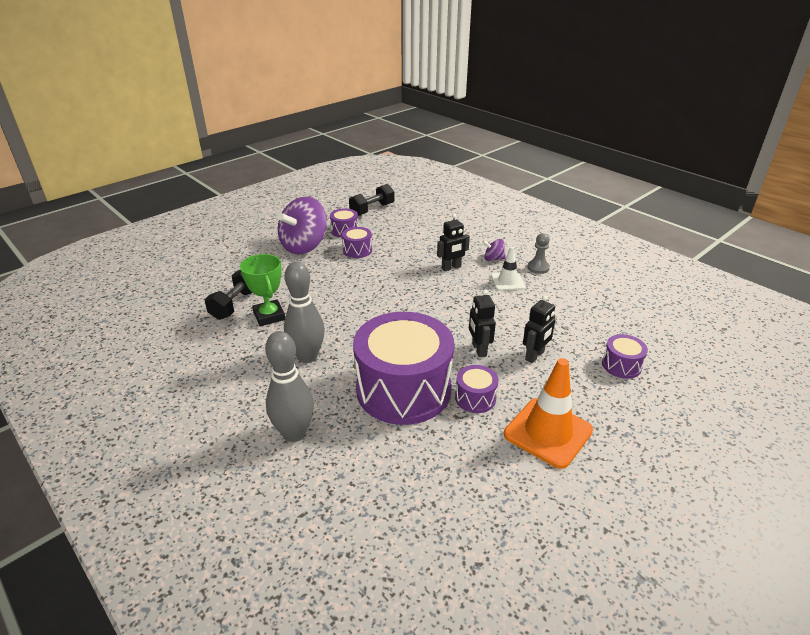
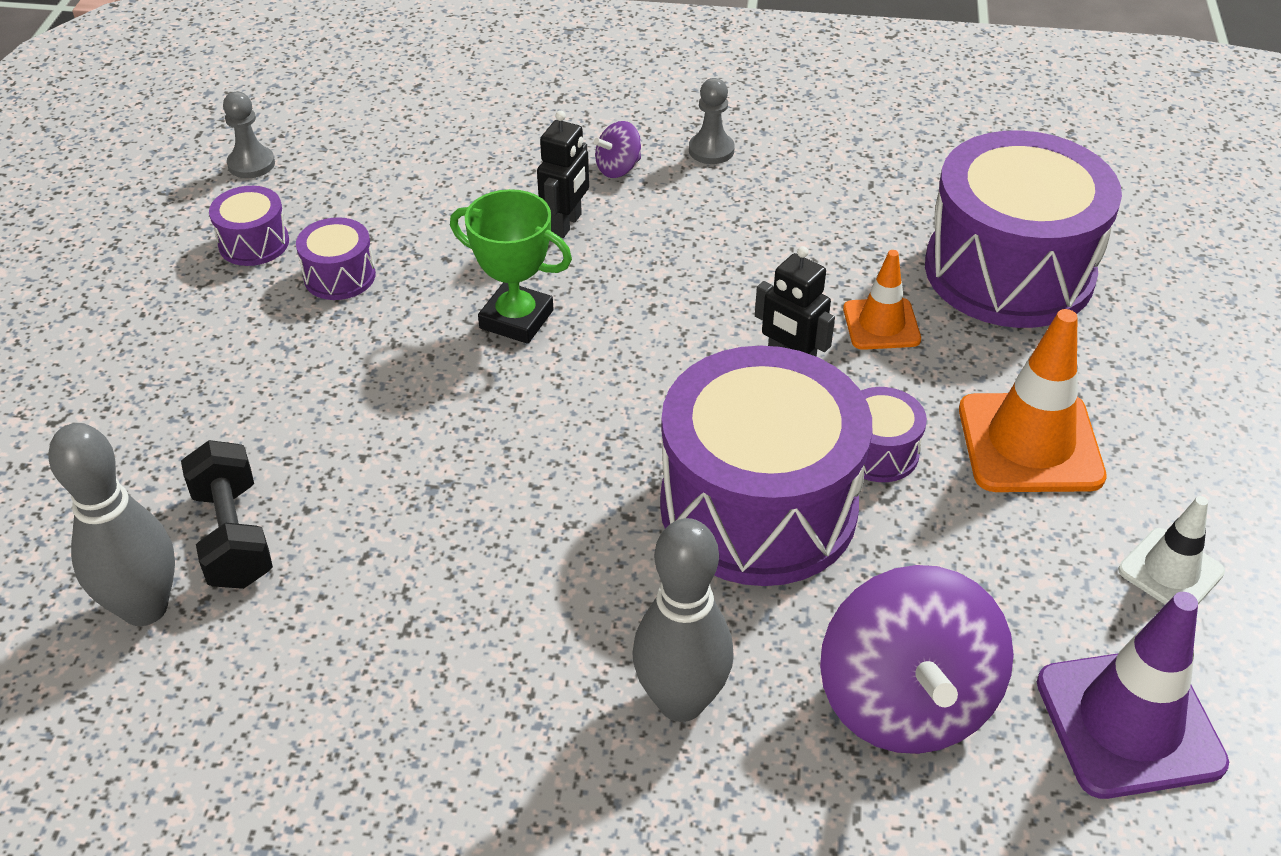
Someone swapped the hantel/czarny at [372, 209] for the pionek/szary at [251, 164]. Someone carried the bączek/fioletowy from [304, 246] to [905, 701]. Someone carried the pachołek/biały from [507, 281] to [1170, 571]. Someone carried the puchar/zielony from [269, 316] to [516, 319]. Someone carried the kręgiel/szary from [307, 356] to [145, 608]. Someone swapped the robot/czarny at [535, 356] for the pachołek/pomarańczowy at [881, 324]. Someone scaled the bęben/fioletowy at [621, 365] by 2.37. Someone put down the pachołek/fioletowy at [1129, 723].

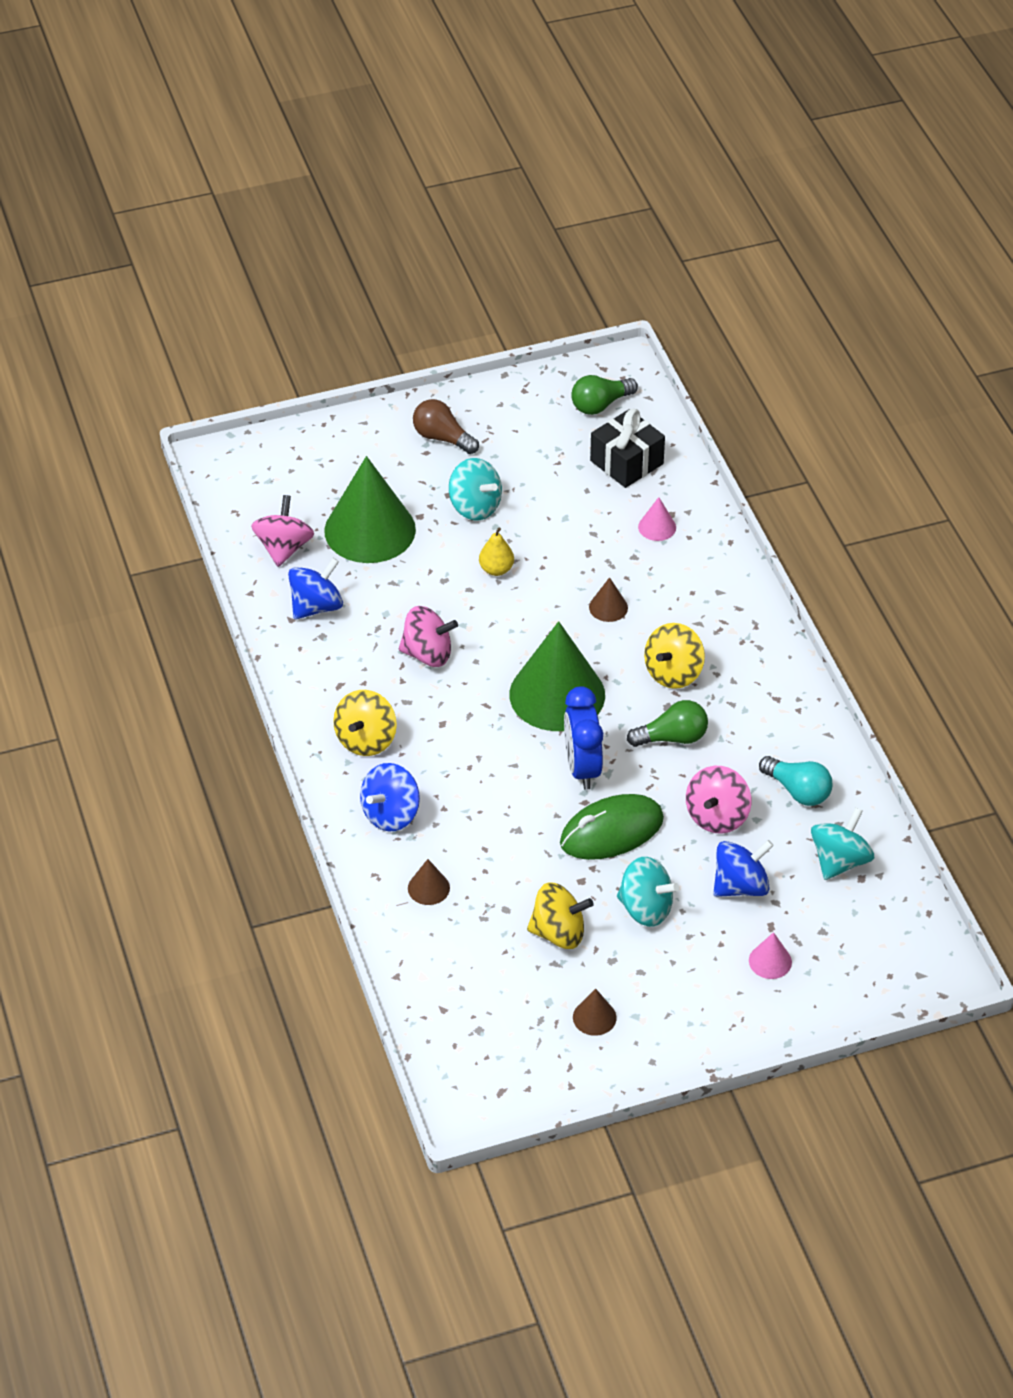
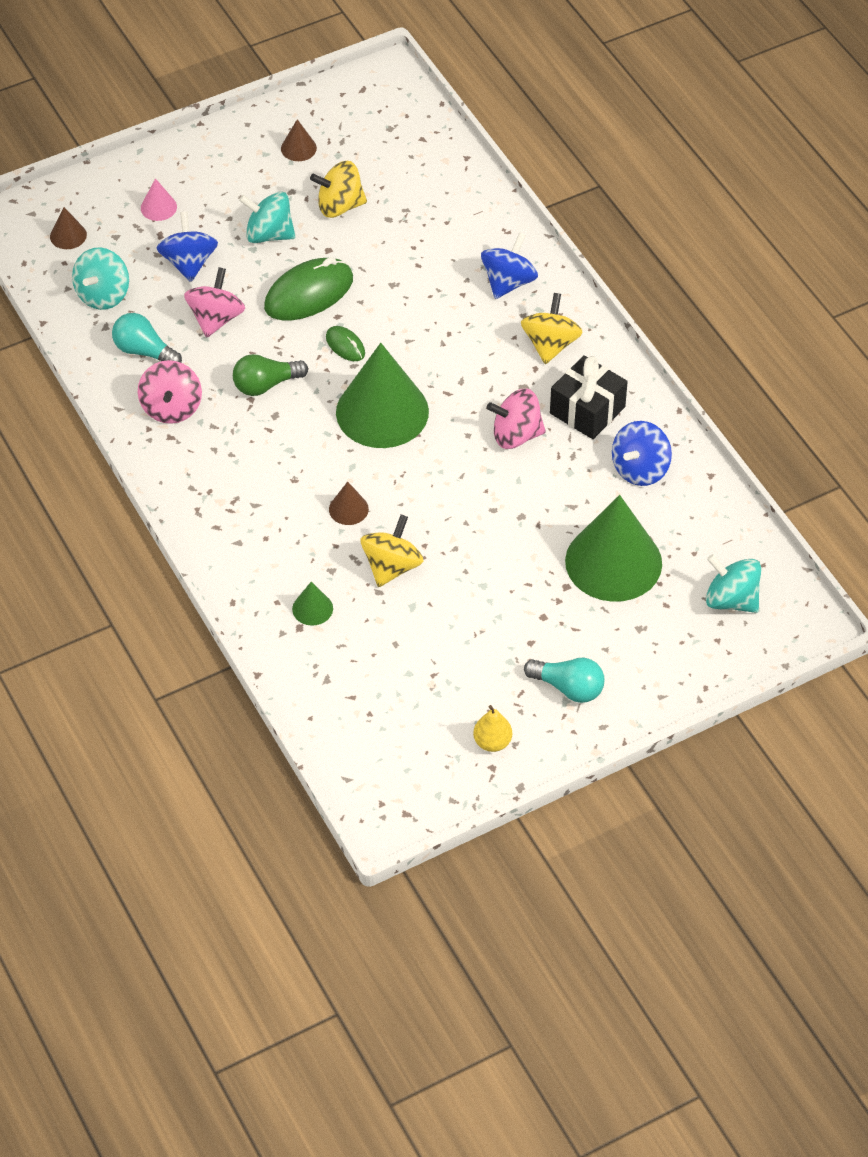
Someone took away the żarówka/zielony at [600, 405]. Someone repainted the żarówka/brązowy at [442, 438], which became the żarówka/turkusowy at [568, 688]. Someone carried the prezent/czarny from [626, 462] to [587, 410]. Someone carried the bączek/turkusowy from [475, 507] to [731, 600]. Someone carried the bączek/różowy from [284, 548] to [171, 408]. Someone repainted the stożek/różowy at [657, 527], which became the stożek/zielony at [312, 608]. Someone carried the gruszka/żółty from [496, 569] to [492, 742]. Someone carried the bączek/żółty from [673, 673] to [391, 566]. Someone swapped the budzik/niebieski at [582, 768] for the myszka/zielony at [345, 345]. Someone rotated the bączek/niebieski at [741, 886] by 120 degrees clockwise. Someone carried the stożek/brązowy from [428, 888] to [68, 235].

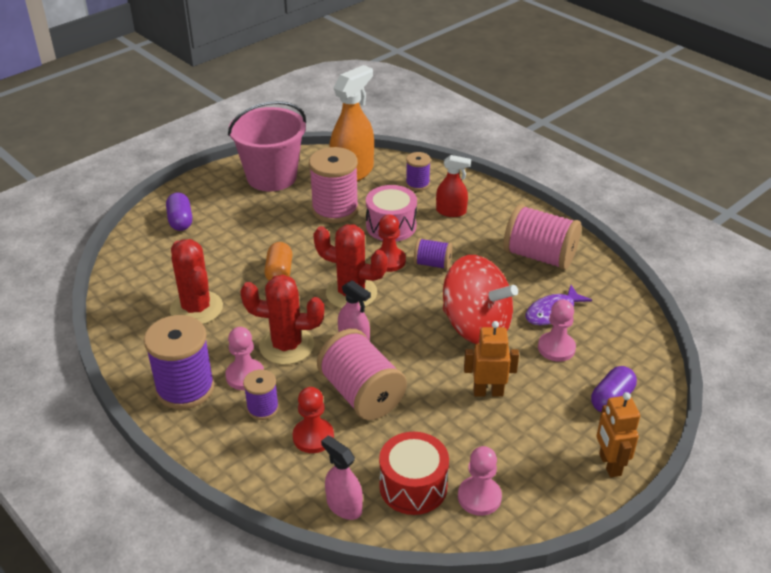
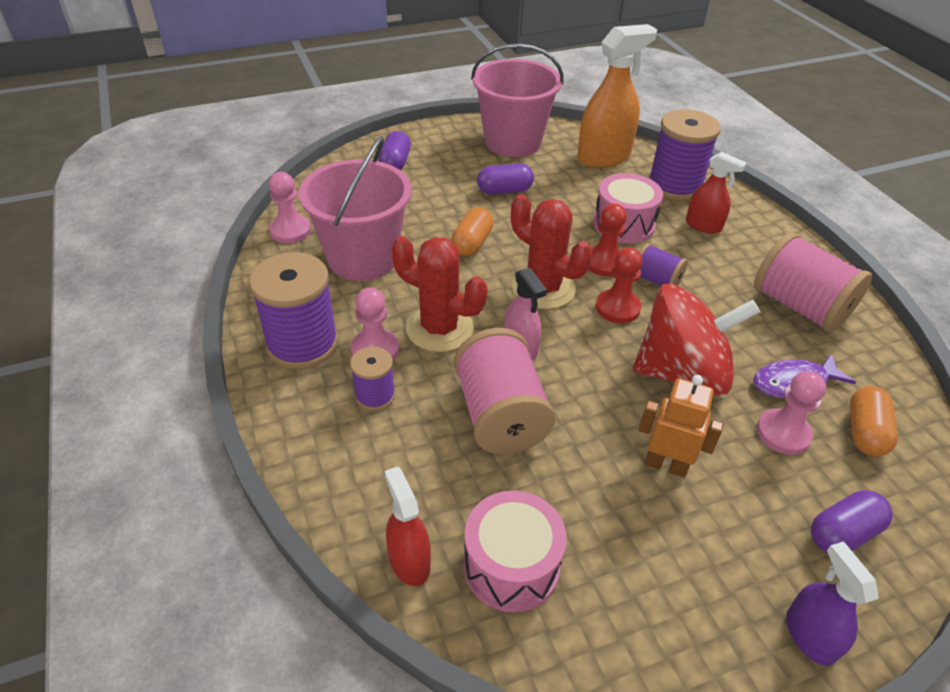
Someone took away the szpulka/różowy at [335, 209]. Someone scaled the szpulka/fioletowy at [417, 184] by 1.88. Someone swapped the kaktus/czerwony at [196, 308] for the wiadro/różowy at [362, 258]. Someone rotated the bączek/czerwony at [476, 326] by 60 degrees counterclockwise. Someone carried the pionek/czerwony from [313, 437] to [617, 308]. Someone swapped the robot/pomarańczowy at [609, 464] for the spryskiwacz/fioletowy at [809, 636]. Someone repainted the bęben/czerwony at [413, 486], which became the bęben/różowy at [511, 566]. Someone repainted the spryskiwacz/różowy at [344, 506], which became the spryskiwacz/czerwony at [409, 561]. Someone carried the pionek/różowy from [479, 497] to [290, 231]. Someone put down the kapsułka/fioletowy at [504, 190]. Someone put down the kapsułka/pomarańczowy at [865, 432].

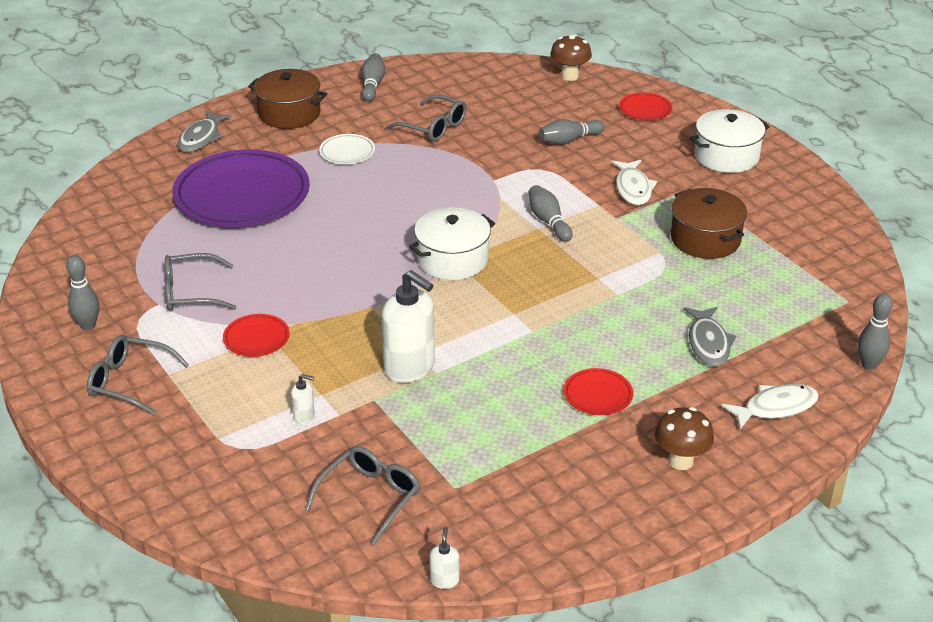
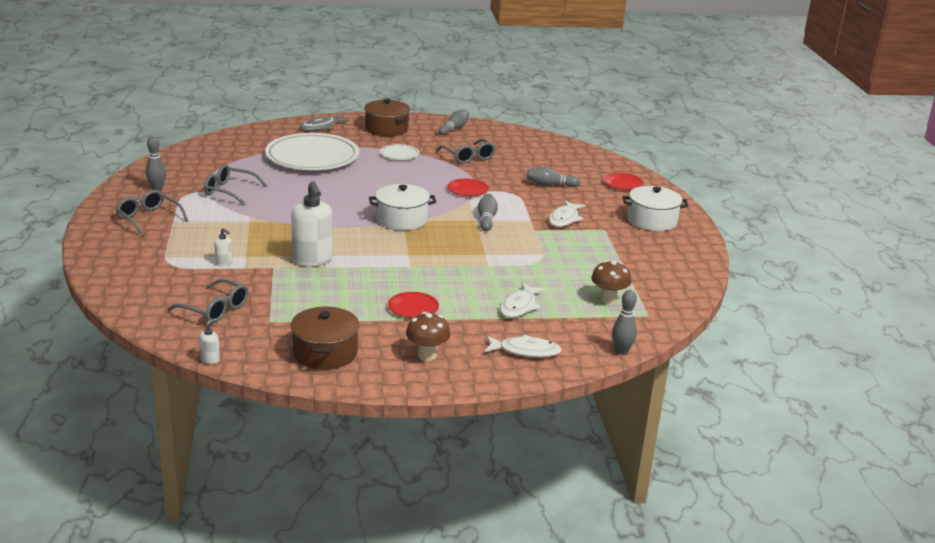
Someone carried the grzyb/brązowy from [569, 76] to [608, 300]. Someone repainted the talerz/fioletowy at [242, 196], which became the talerz/biały at [312, 157]. Someone carried the garnek/brązowy from [705, 239] to [325, 352]. Someone repainted the ryba/szary at [708, 343], which became the ryba/biały at [519, 306]. Someone carried the talerz/czerwony from [256, 339] to [467, 190]. Someone rotated the okulary/szary at [370, 497] by 60 degrees clockwise.

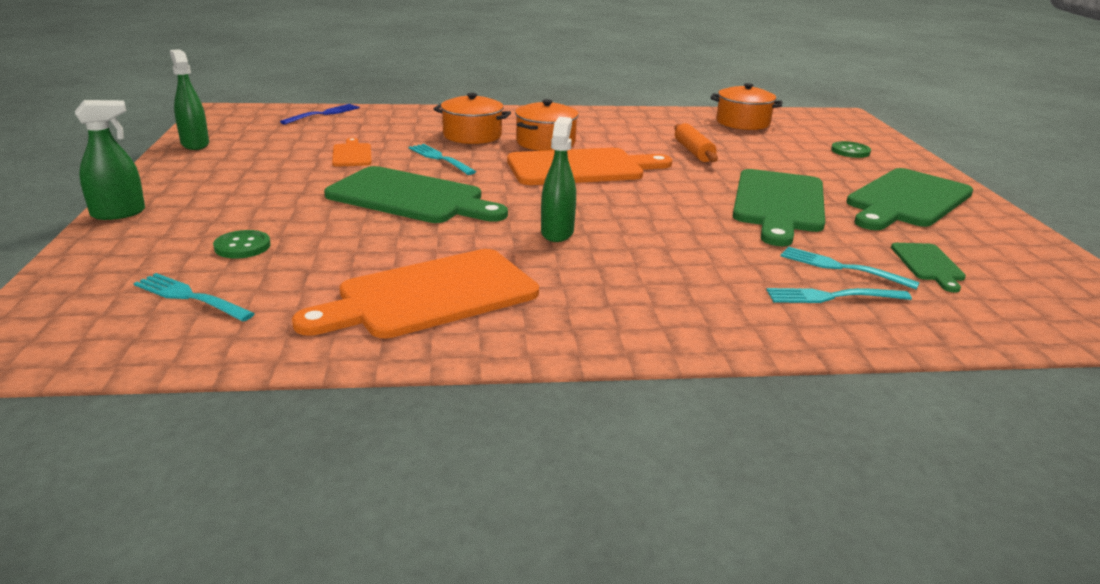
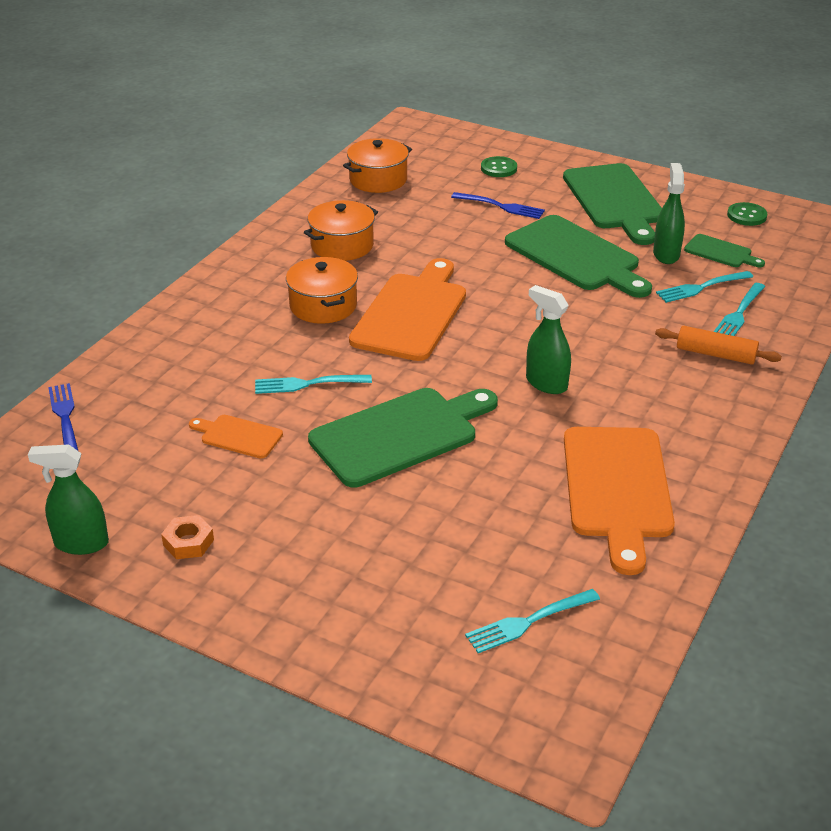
Someone carried the garnek/pomarańczowy from [472, 135] to [342, 245]. Someone carried the spryskiwacz/zielony from [118, 213] to [666, 254]. Someone carried the wałek do ciasta/pomarańczowy from [693, 151] to [715, 354]. Someone carried the guzik/zielony from [242, 246] to [746, 216]. Someone put down the widelec/niebieski at [500, 206]. Someone put down the nakrętka/pomarańczowy at [188, 542].

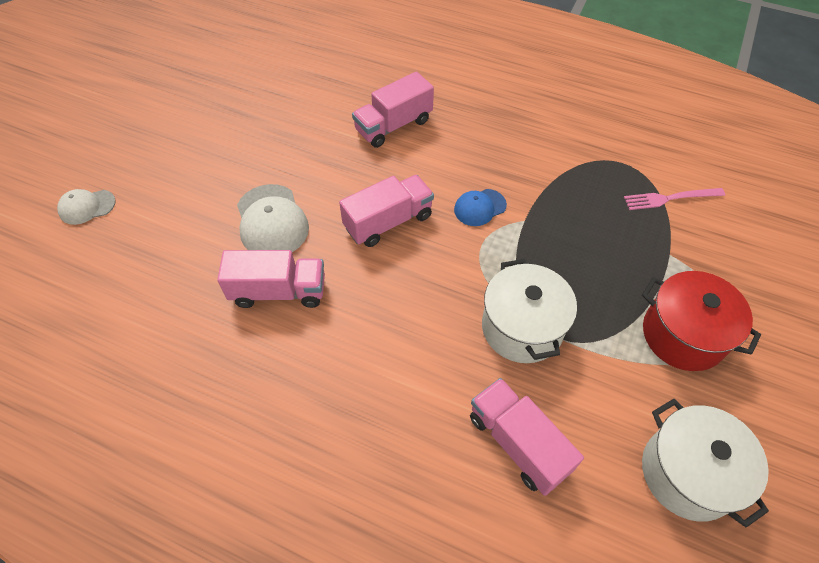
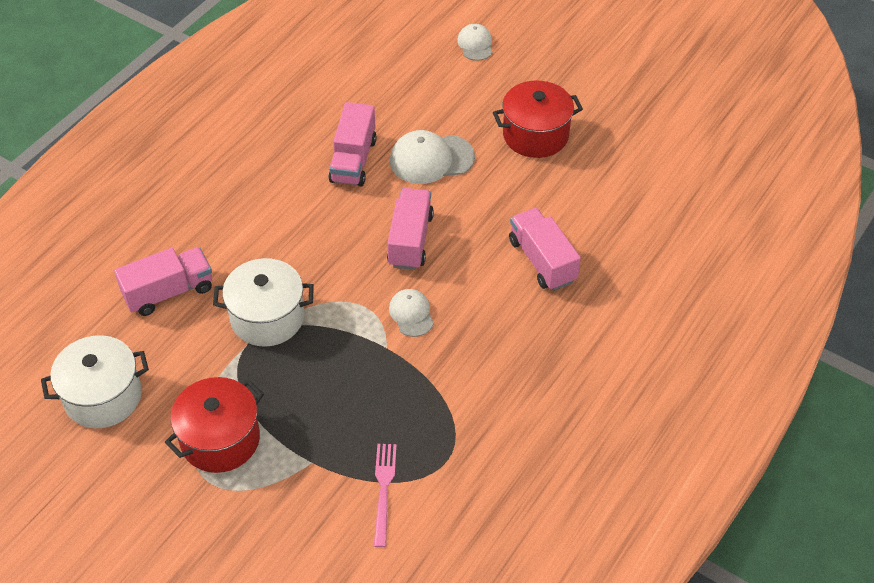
Someone rotated the ciężarówka/różowy at [388, 222] by 150 degrees counterclockwise. Someone repainted the czapka/niebieski at [479, 207], which became the czapka/biały at [411, 314]. Someone put down the garnek/czerwony at [535, 135].

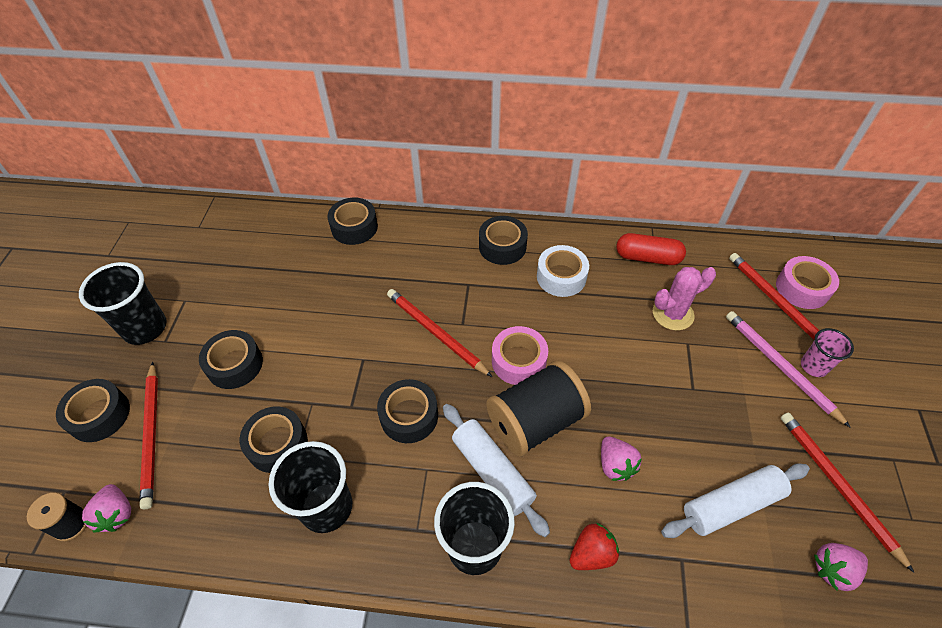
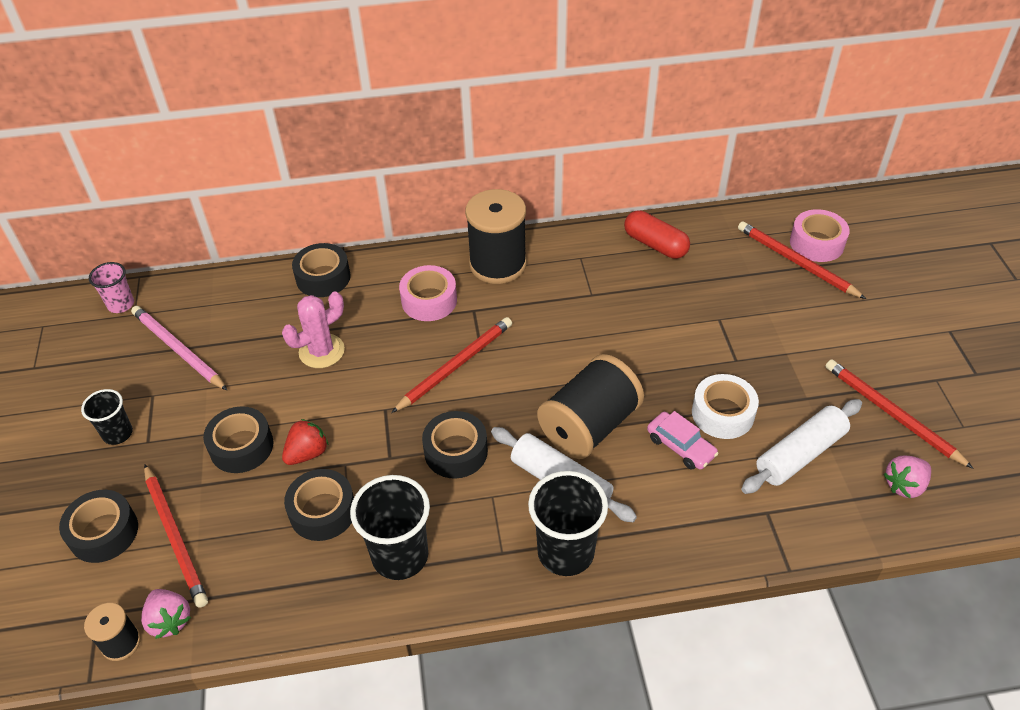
Someone swapped the taśma klejąca/czarny at [502, 246] for the szpulka/czarny at [498, 264]. Someone rotated the kapsułka/czerwony at [647, 257] by 45 degrees clockwise. Someone carried the taśma klejąca/biały from [561, 277] to [722, 413]. Someone scaled the szklanka/czarny at [145, 328] by 0.58. Someone carried the kaktus/różowy from [673, 314] to [321, 351]. Someone rotated the ołówek/czerwony at [435, 333] by 105 degrees clockwise. Someone carried the ołówek/różowy from [780, 367] to [178, 350]. Someone carried the taśma klejąca/różowy from [518, 361] to [429, 300]. Someone carried the szklanka/różowy from [813, 366] to [121, 304]. Someone swapped the truskawka/różowy at [615, 465] for the samochód/różowy at [680, 446]. Someone carried the truskawka/czerwony from [591, 553] to [307, 453].

